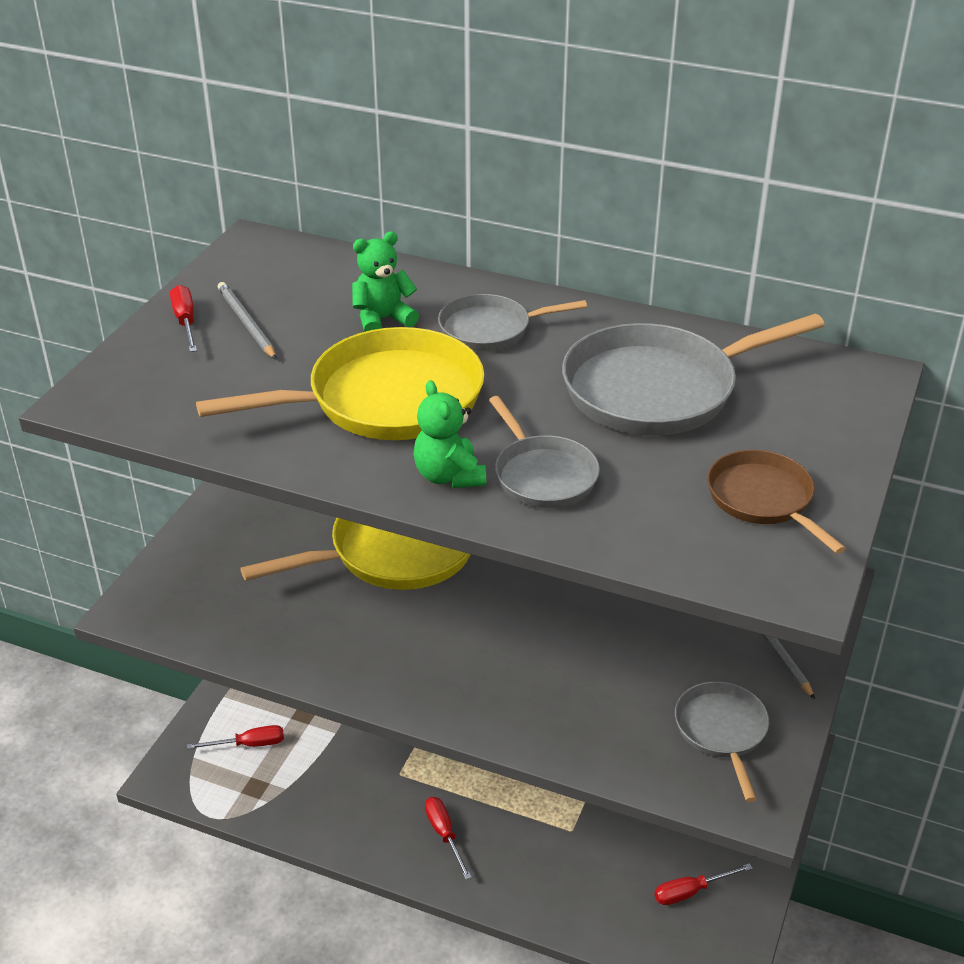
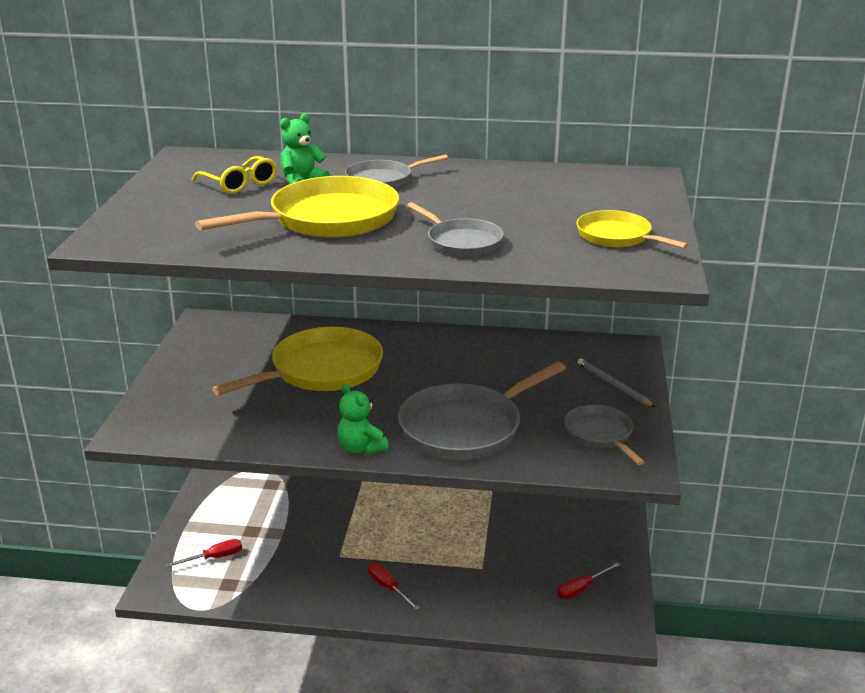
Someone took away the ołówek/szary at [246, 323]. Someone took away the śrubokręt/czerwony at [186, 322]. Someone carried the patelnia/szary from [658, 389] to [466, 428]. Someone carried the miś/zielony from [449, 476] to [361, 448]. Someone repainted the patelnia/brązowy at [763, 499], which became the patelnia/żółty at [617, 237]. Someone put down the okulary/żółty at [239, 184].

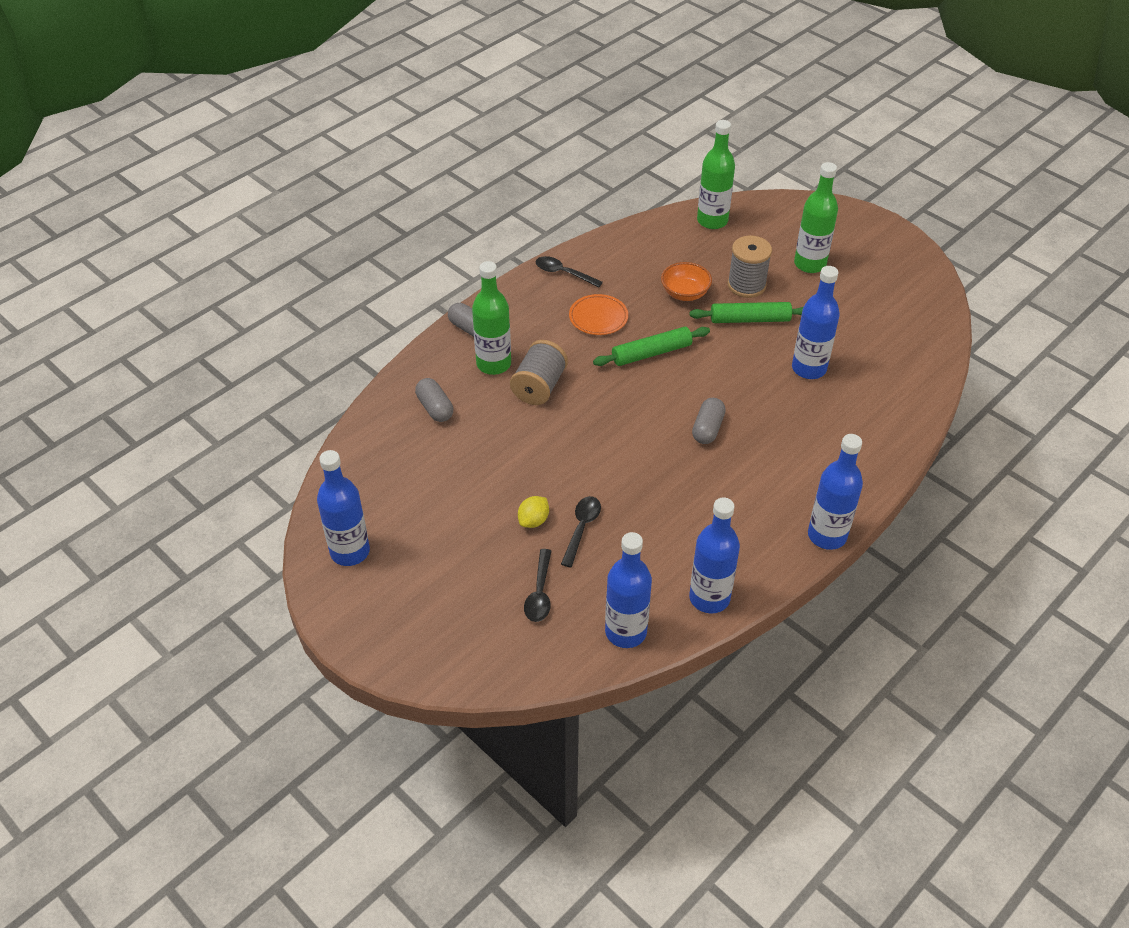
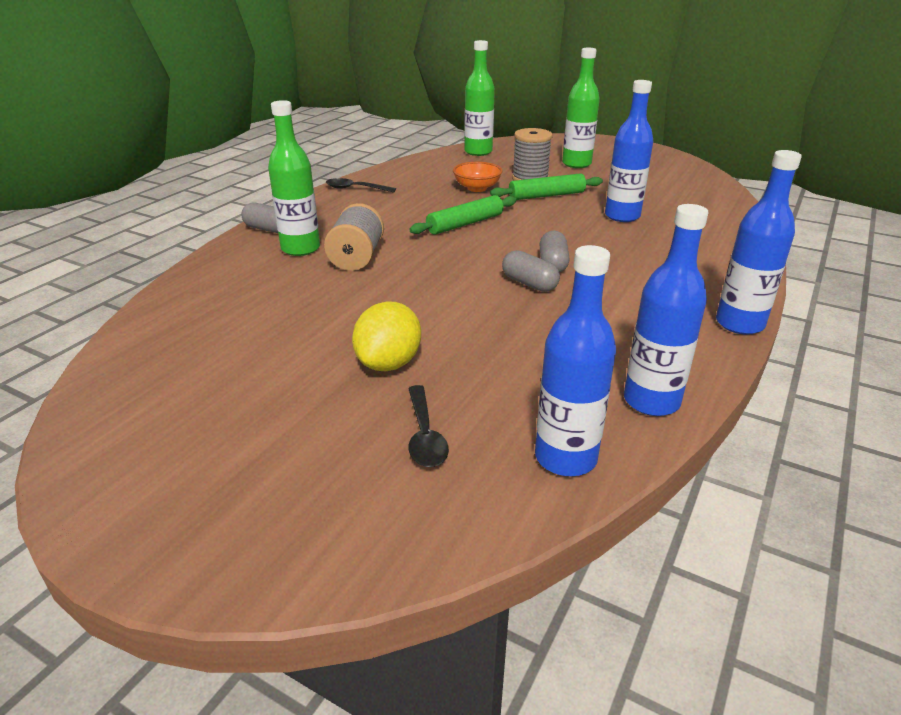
Someone took away the talerz/pomarańczowy at [598, 317]. Someone carried the kapsułka/szary from [435, 408] to [529, 283]. Someone took away the butelka/niebieski at [350, 552]. Someone scaled the cytryna/żółty at [533, 521] by 1.68. Someone took away the łyżka/czarny at [581, 528].

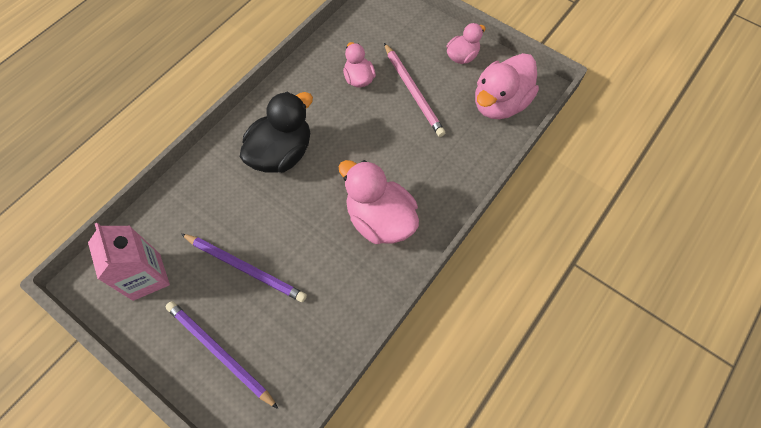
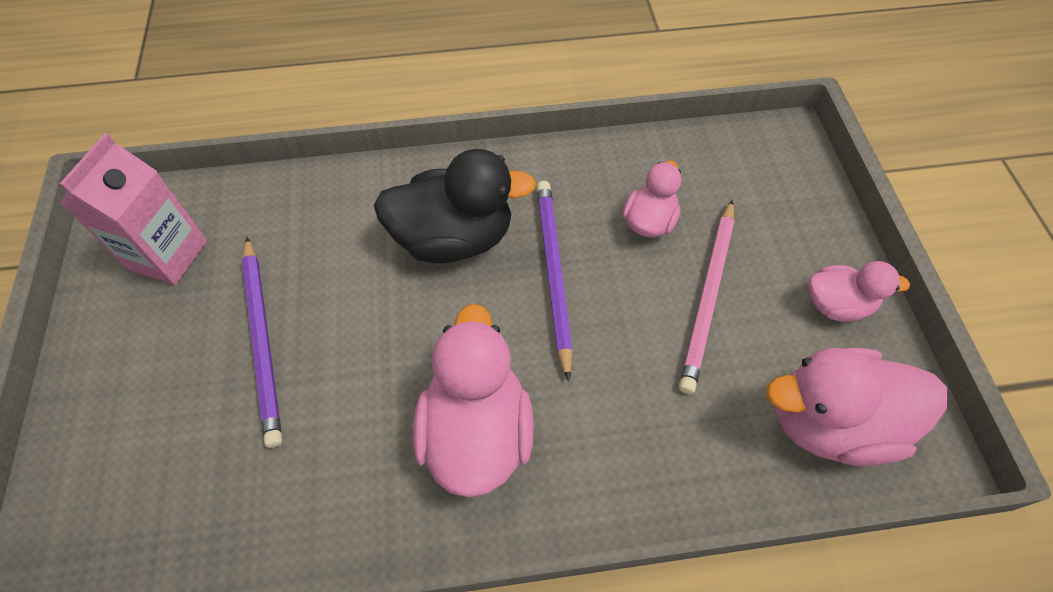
Someone carried the ołówek/fioletowy from [219, 353] to [553, 273].

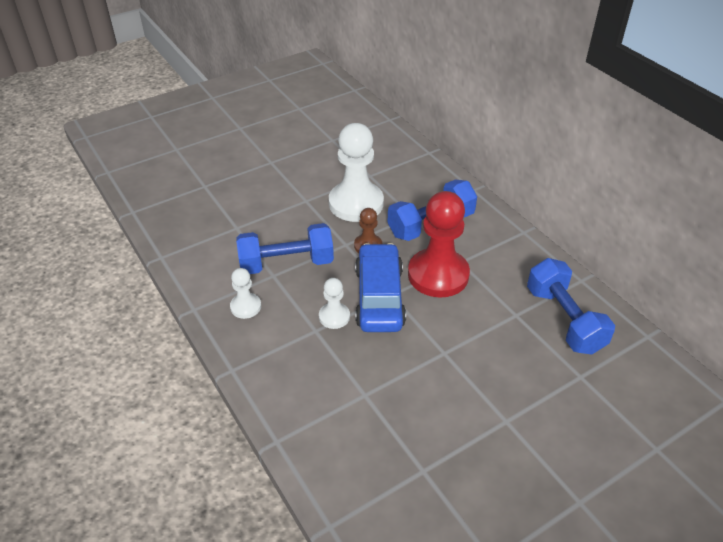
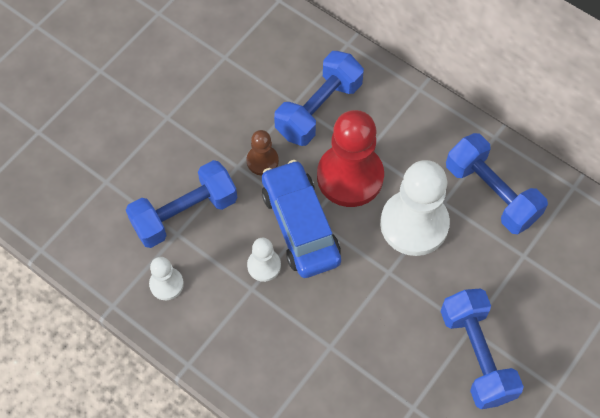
Someone carried the pionek/biały from [356, 203] to [414, 224]. Someone put down the hantel/niebieski at [476, 355].

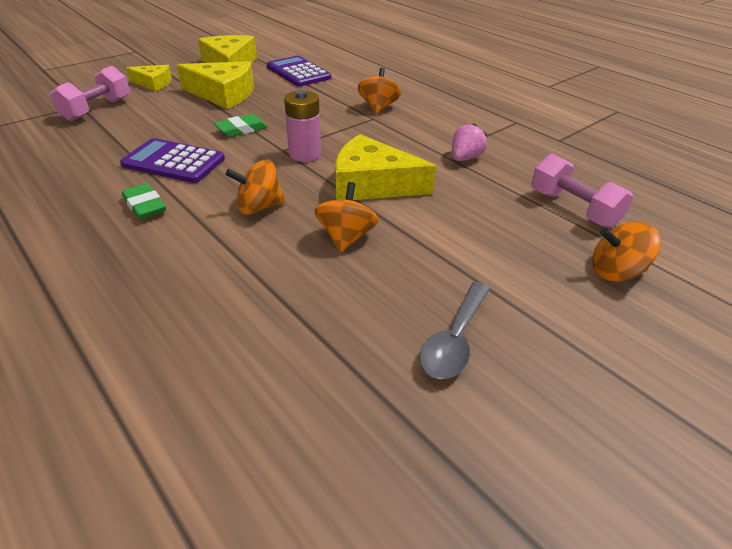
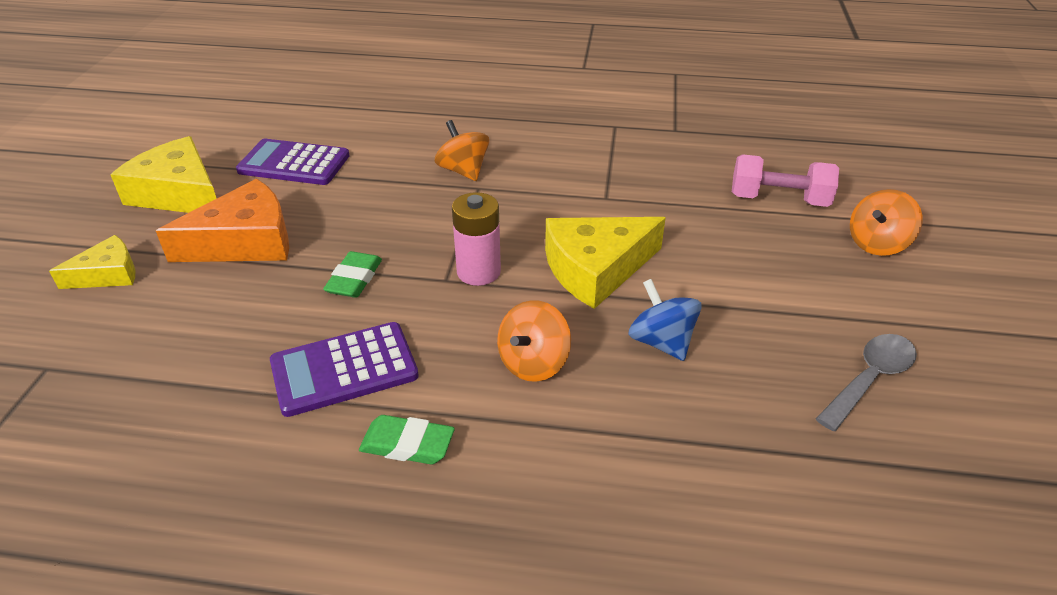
Someone repainted the ser/żółty at [223, 94], which became the ser/pomarańczowy at [245, 241]. Someone took away the hantel/różowy at [97, 109]. Someone took away the truskawka/różowy at [465, 158]. Someone repainted the bączek/pomarańczowy at [346, 237], which became the bączek/niebieski at [661, 342]. Someone rotated the łyżka/szary at [454, 340] by 120 degrees counterclockwise.

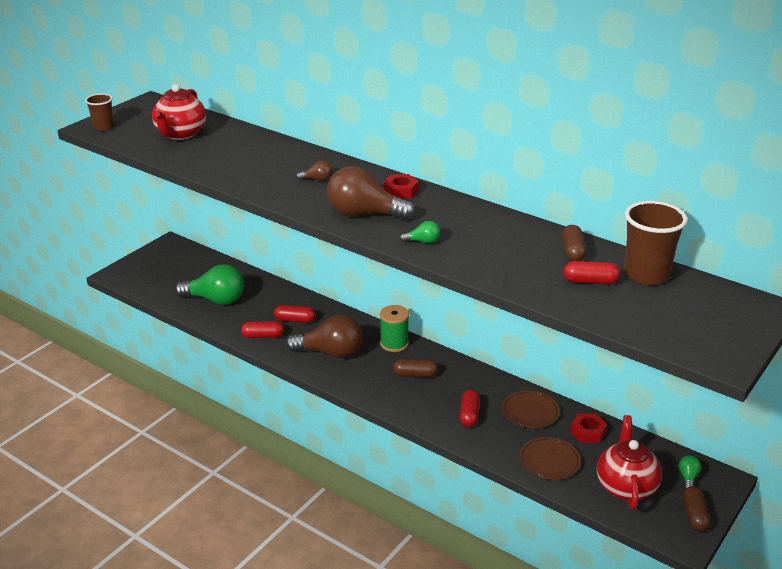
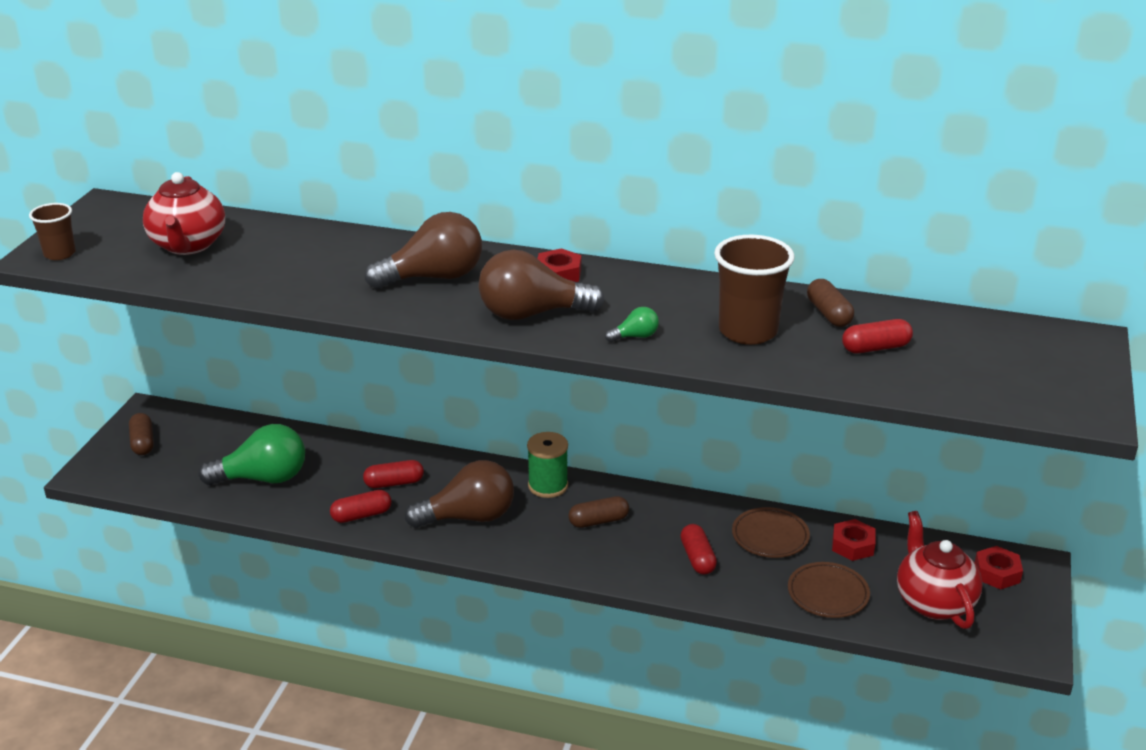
Someone scaled the żarówka/brązowy at [317, 179] by 2.30. Someone carried the szklanka/brązowy from [646, 274] to [748, 331]. Someone swapped the żarówka/zielony at [688, 478] for the nakrętka/czerwony at [997, 573]. Someone carried the kapsułka/brązowy from [694, 515] to [142, 442].

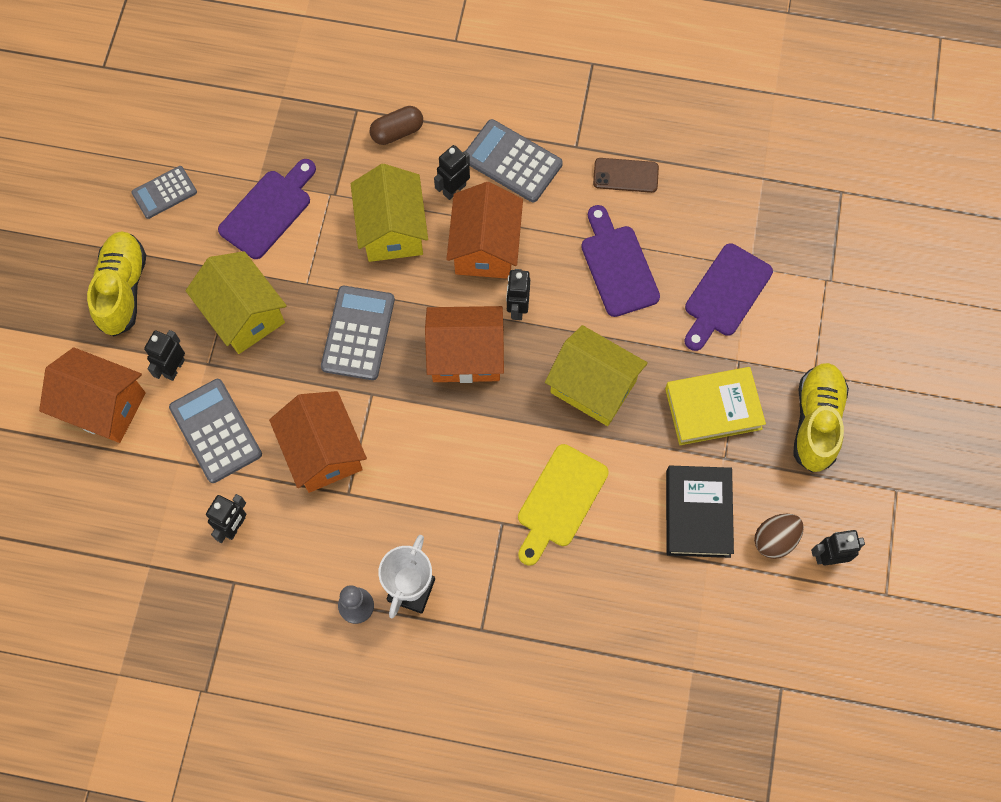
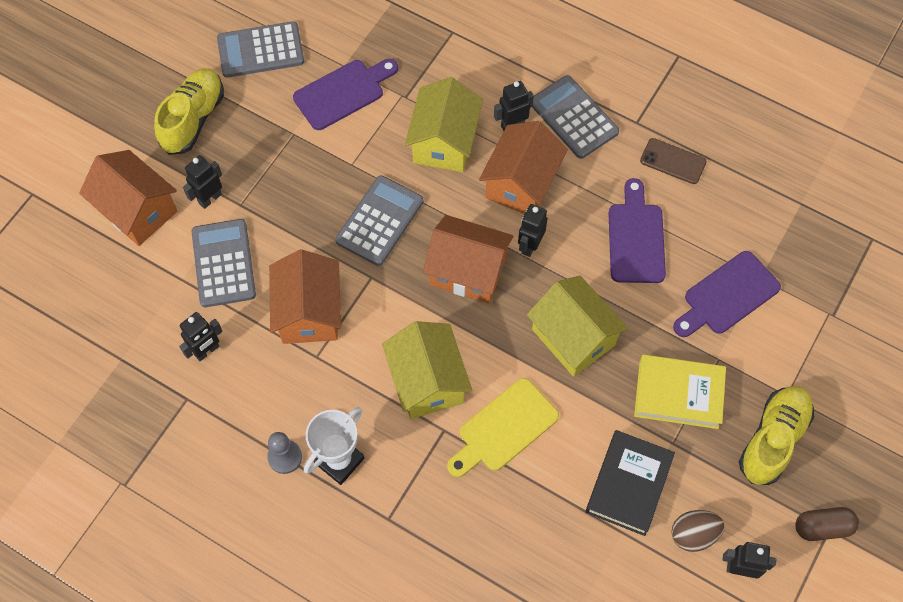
Someone carried the kapsułka/brązowy from [397, 132] to [822, 527]. Someone scaled the kalkulator/szary at [164, 192] by 1.57. Someone carried the domek/żółty from [243, 314] to [427, 381].

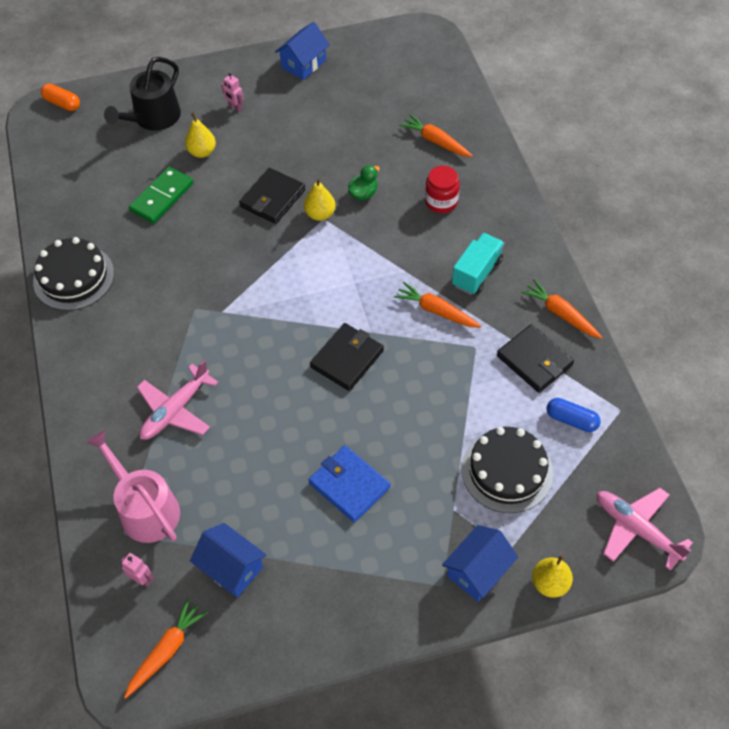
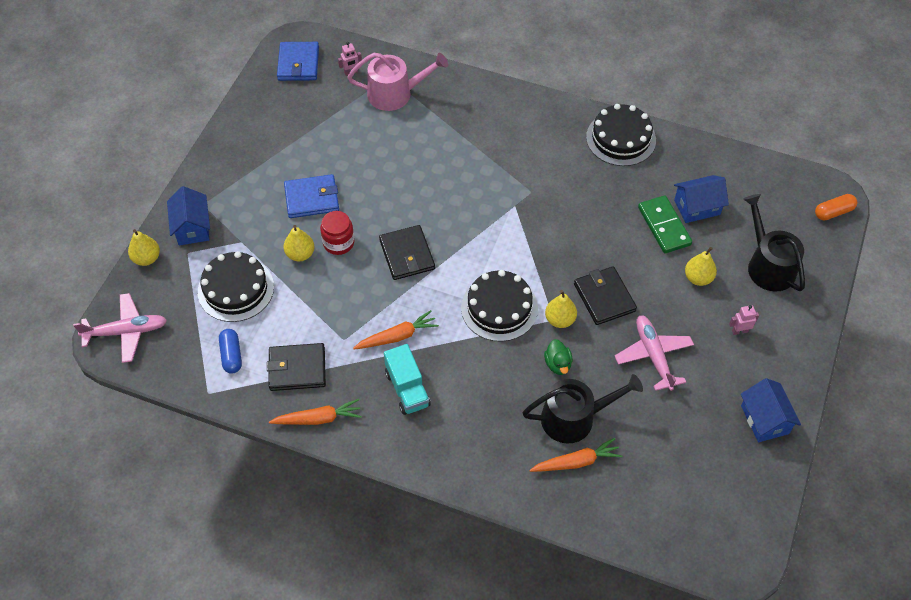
Someone carried the słoik/czerwony from [441, 201] to [338, 243]. Someone carried the samolot/różowy from [175, 410] to [653, 355]. Someone rotated the kapsułka/niebieski at [571, 420] by 75 degrees counterclockwise. Someone carried the domek/niebieski from [231, 568] to [697, 207]. Someone swapped the marchewka/pomarańczowy at [166, 650] for the portfel/niebieski at [298, 63]. Someone put down the gruszka/żółty at [300, 254]. Someone put down the tort/czarny at [499, 308]. Someone put down the konewka/czarny at [574, 418].

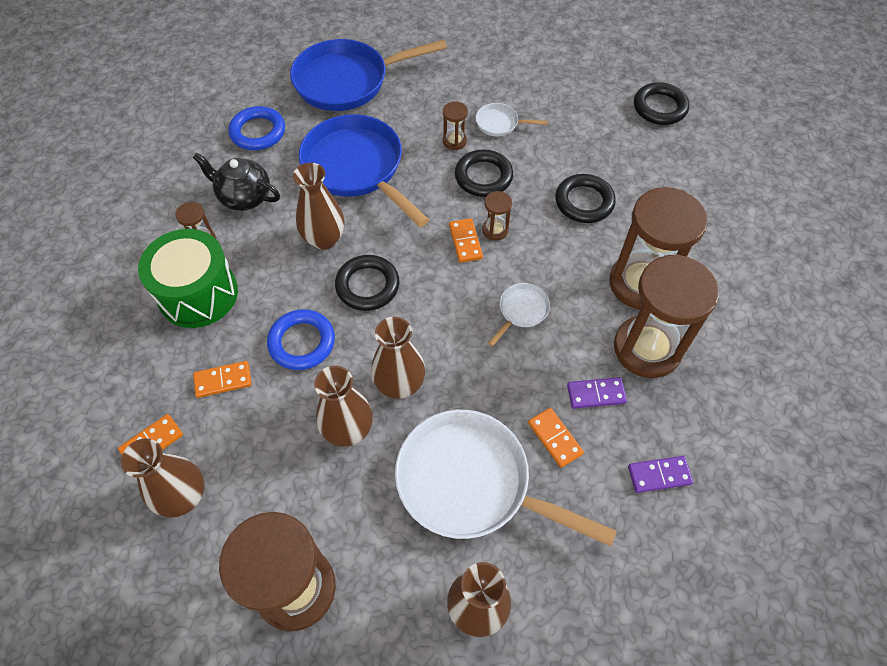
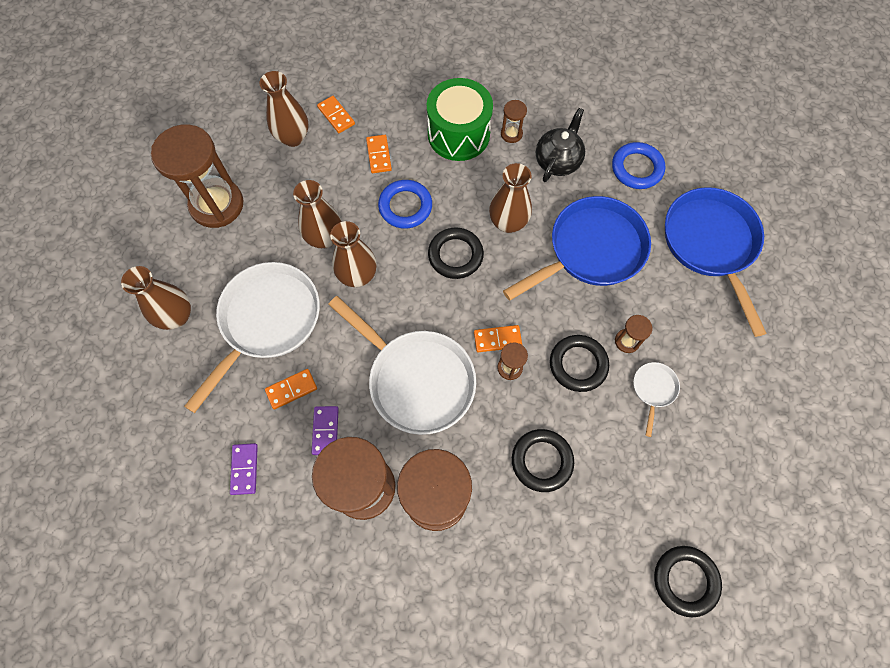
Someone scaled the patelnia/biały at [521, 311] by 2.29.

